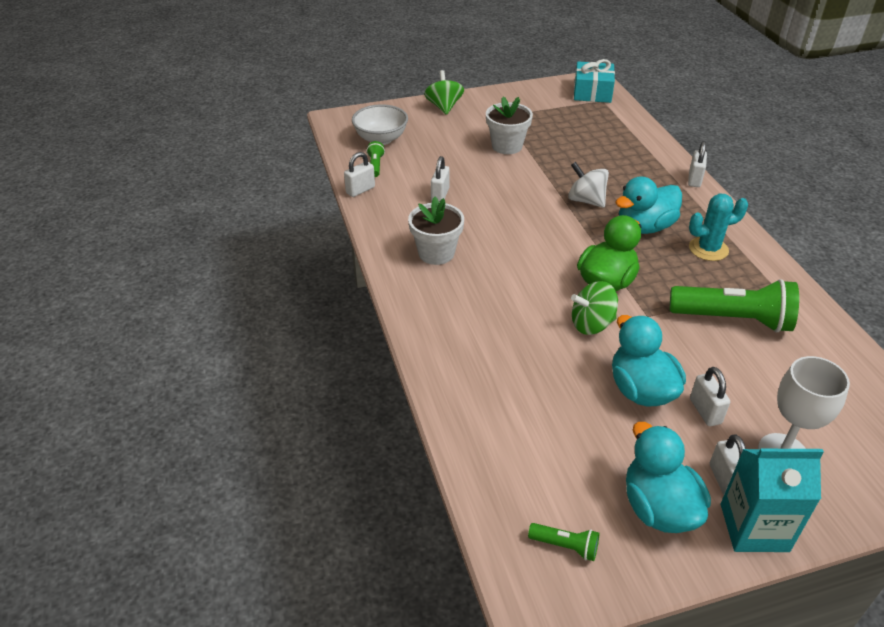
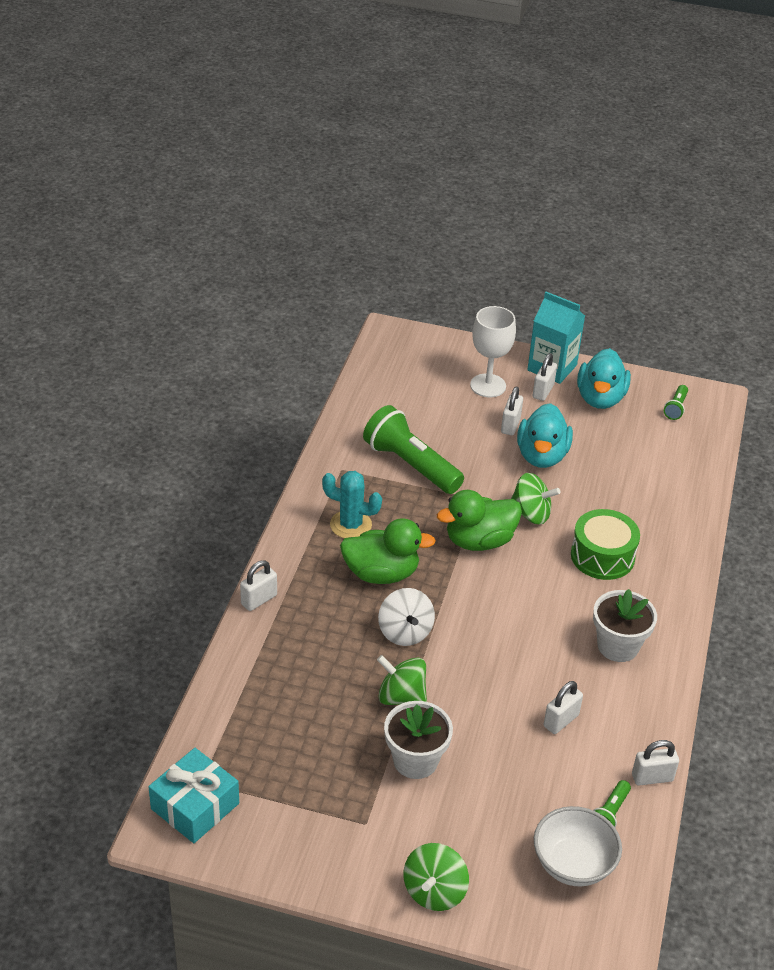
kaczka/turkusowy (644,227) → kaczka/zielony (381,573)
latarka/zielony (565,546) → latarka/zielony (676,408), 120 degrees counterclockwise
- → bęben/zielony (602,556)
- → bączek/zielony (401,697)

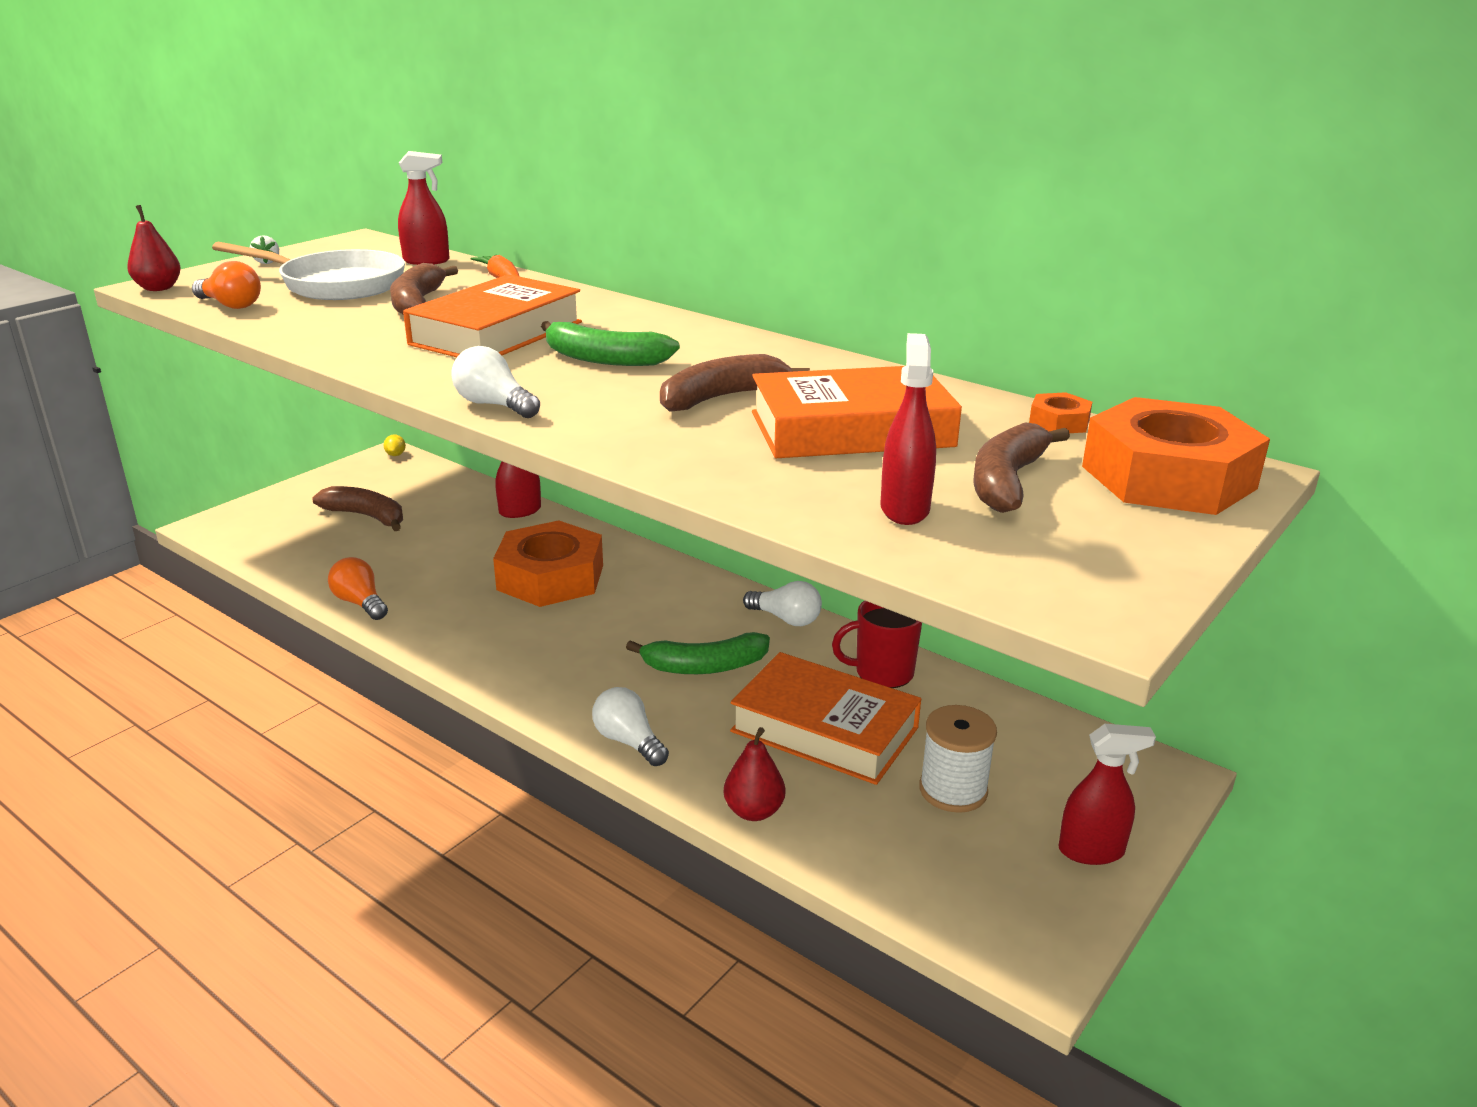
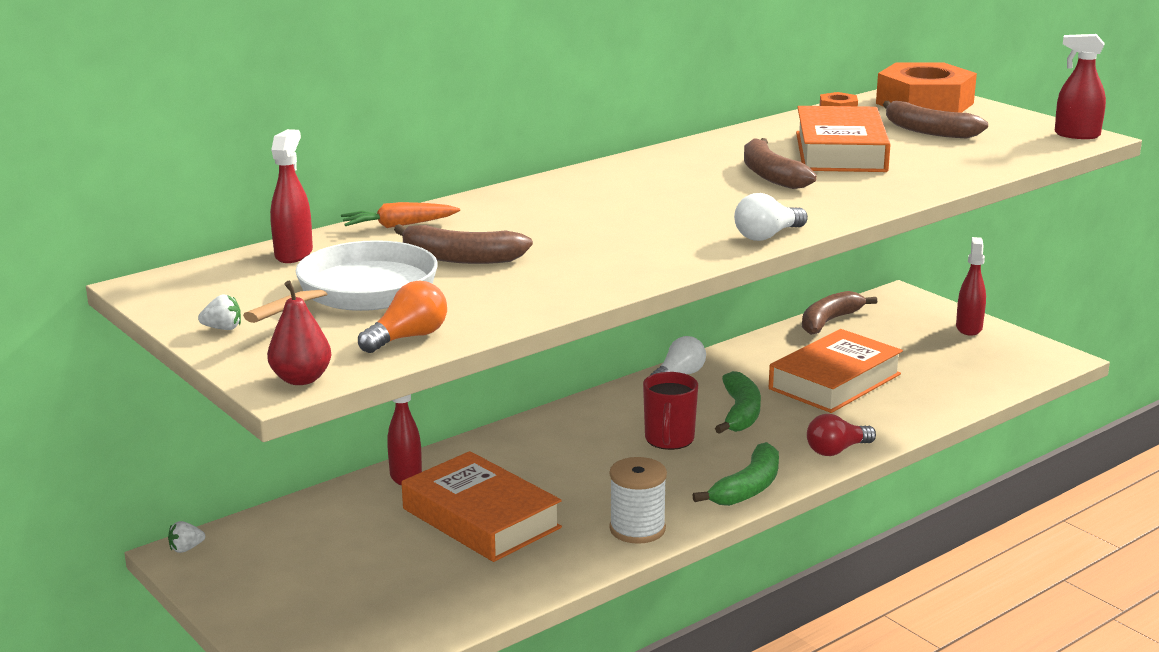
książka/pomarańczowy (496,333) → książka/pomarańczowy (481,518), moved
banan/zielony (604,359) → banan/zielony (748,488), moved
spryskiwacz/czerwony (904,509) → spryskiwacz/czerwony (1076,135), moved
cytryna/żółty (396,455) → truskawka/biały (186,549)
banan/brązowy (366,516) → banan/brązowy (829,321), moved
nakrętka/pomarańczowy (550,577) → -
żarówka/pomarańczowy (360,603) → -
kubek/czerwony (882,673) → kubek/czerwony (669,440), moved
żarówka/biały (628,741) → żarówka/czerwony (836,450)
szpulka/biały (953,790) → szpulka/biały (637,529), moved
gruszka/czerwony (753,811) → -

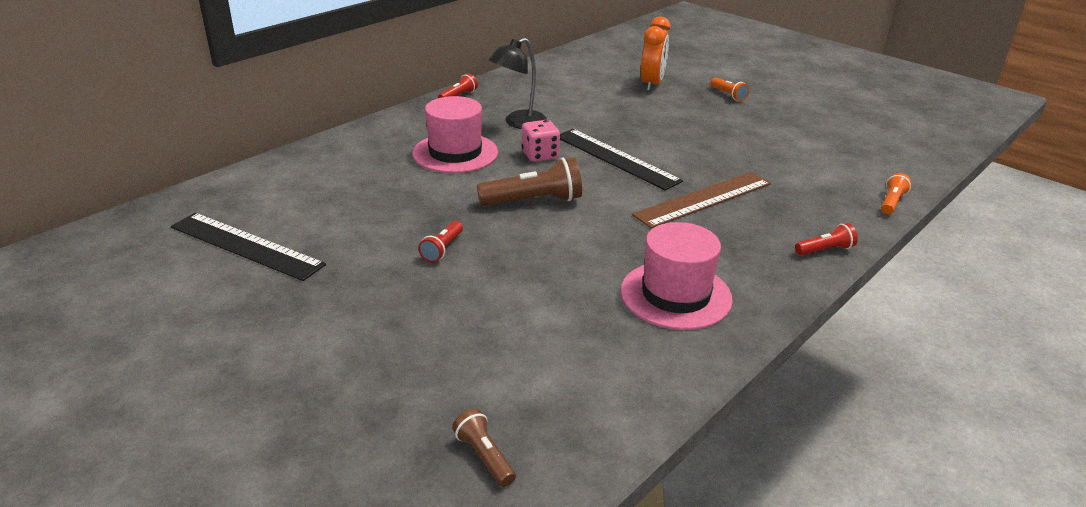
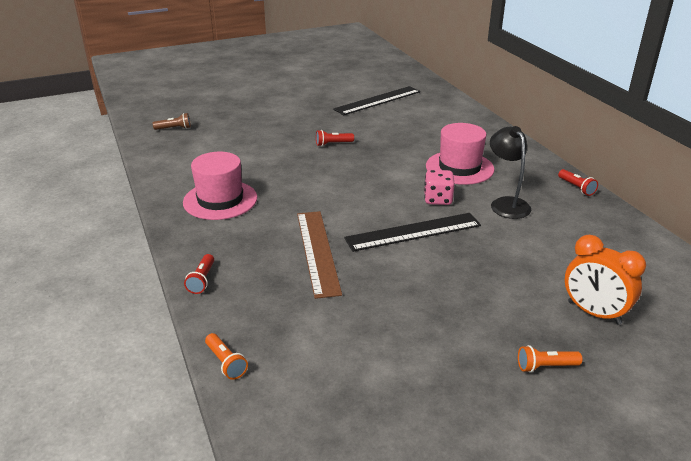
latarka/brązowy (534,201) → -
latarka/czerwony (442,249) → latarka/czerwony (333,144), 60 degrees counterclockwise

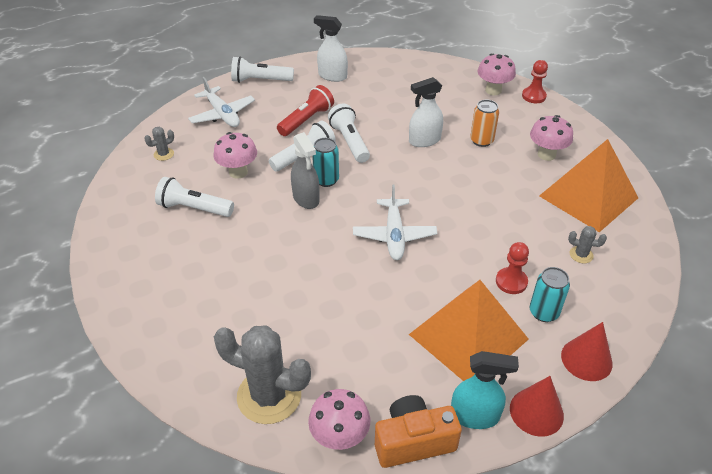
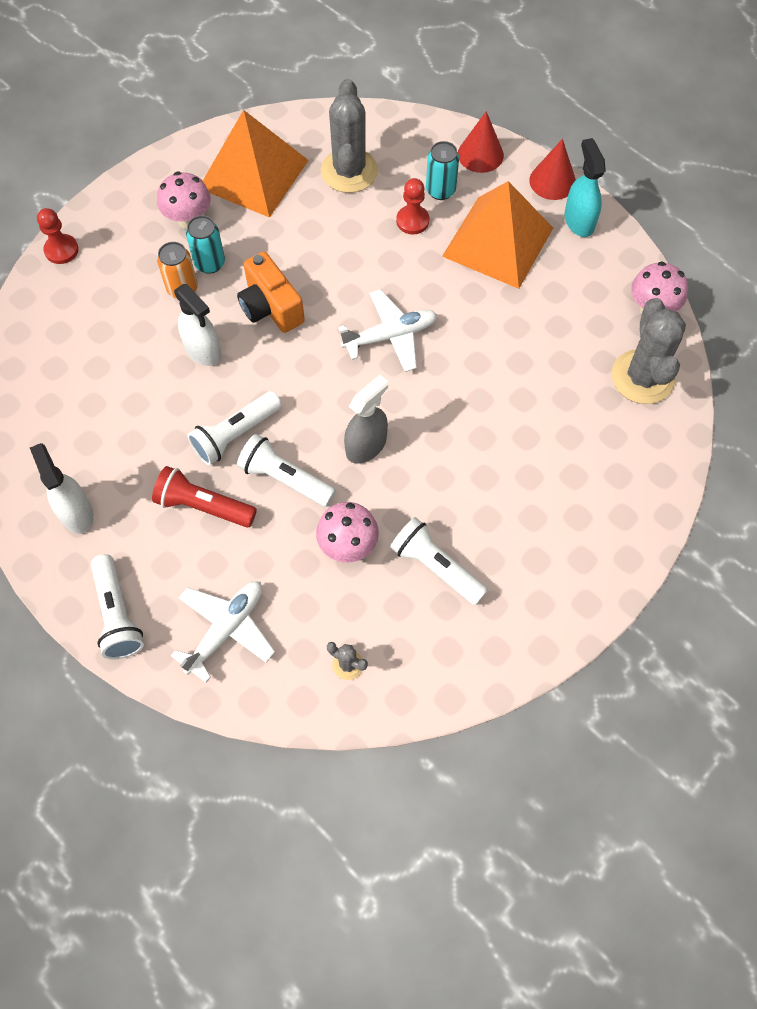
spryskiwacz/biały (332,76) → spryskiwacz/biały (76,512), 150 degrees clockwise
grzyb/różowy (493,90) → -
puszka/turkusowy (326,180) → puszka/turkusowy (209,263), moved
latarka/biały (194,208) → latarka/biały (436,567), 135 degrees clockwise
kaktus/szary (581,255) → kaktus/szary (349,171), x2.30
aparat fotograficzny/pomarańczowy (413,441) → aparat fotograficzny/pomarańczowy (270,307), moved

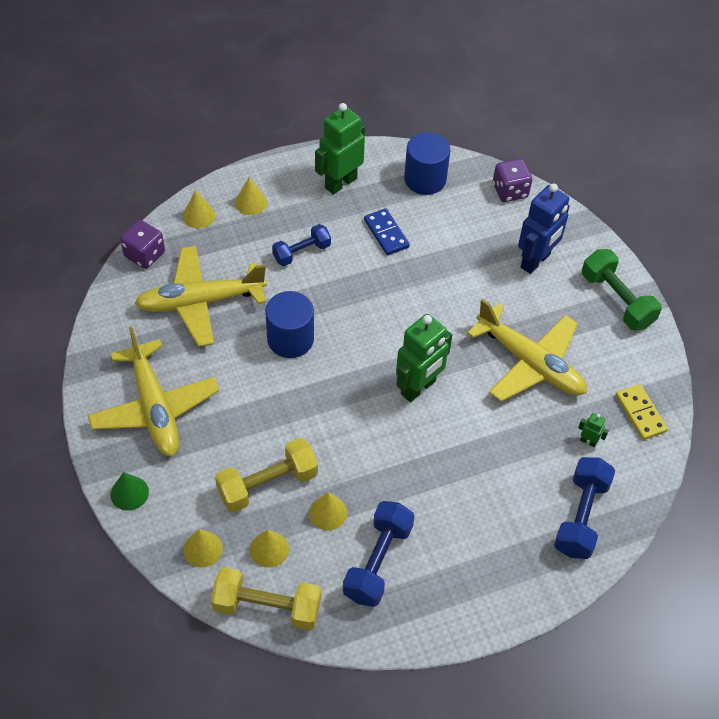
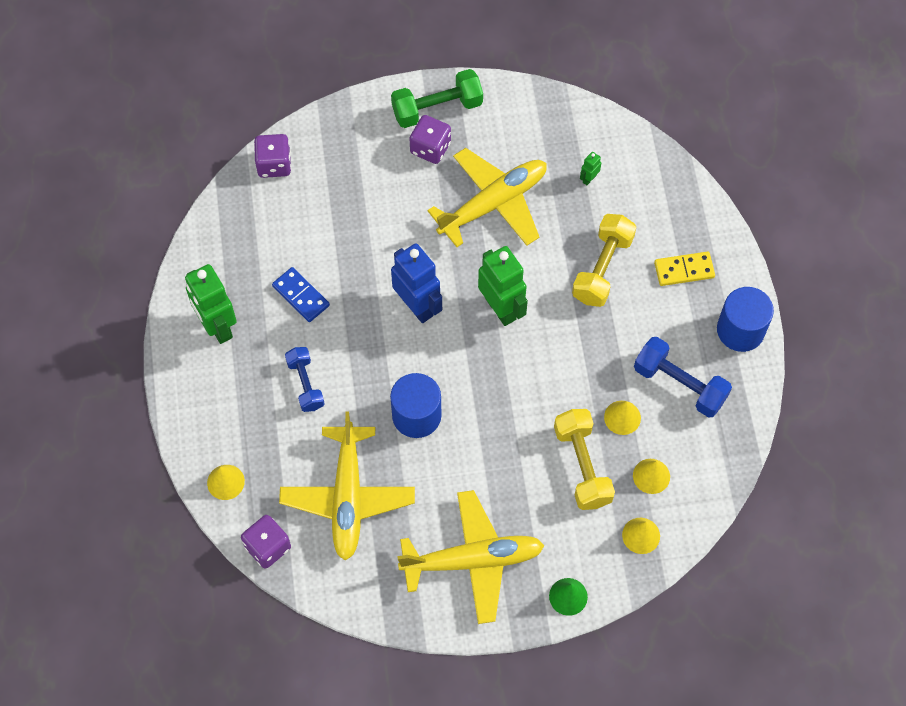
walec/niebieski (425,179) → walec/niebieski (740,330), moved
stożek/żółty (251,202) → -
robot/niebieski (535,261) → robot/niebieski (417,306), moved
kostka domina/niebieski (386,233) → kostka domina/niebieski (301,296), 60 degrees clockwise
kostka domina/żółty (640,413) → kostka domina/żółty (684,270), moved
hantel/niebieski (581,516) → -
hantel/żółty (267,607) → hantel/żółty (602,268), moved
- → kostka do gry/fioletowy (430,148)

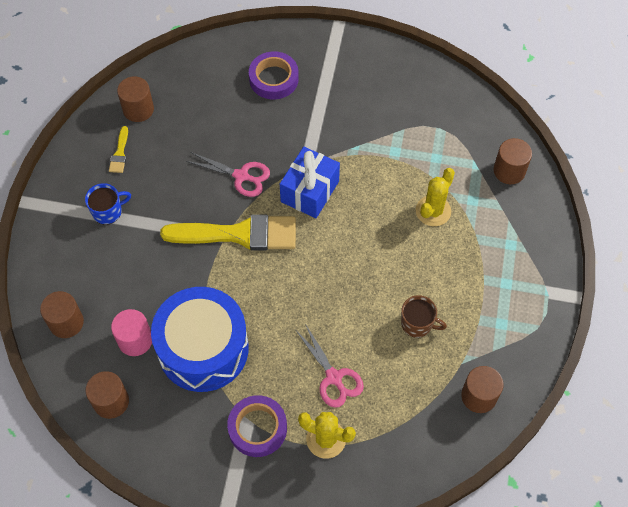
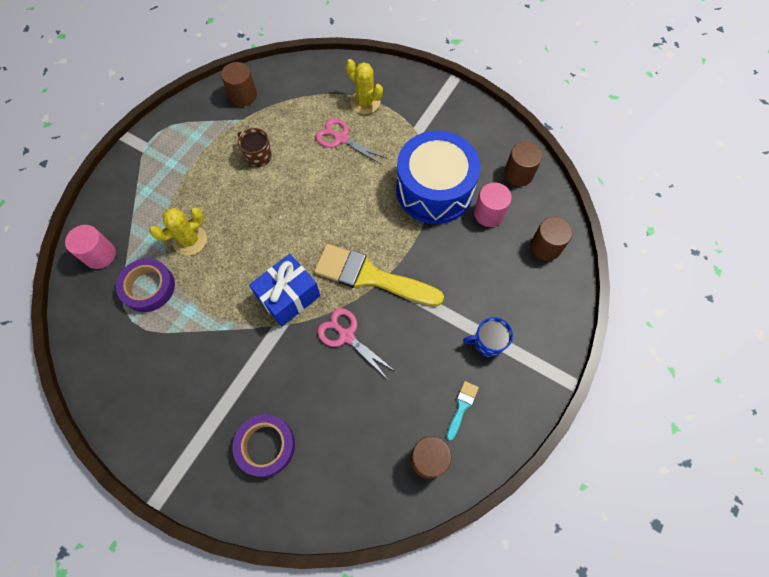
pędzel/żółty (120,153) → pędzel/turkusowy (462,407)
walec/brązowy (509,171) → walec/różowy (100,255)
nożyczki/różowy (334,377) → nożyczki/różowy (341,138), 45 degrees counterclockwise
taśma klejąca/fioletowy (257,428) → taśma klejąca/fioletowy (148,287), moved

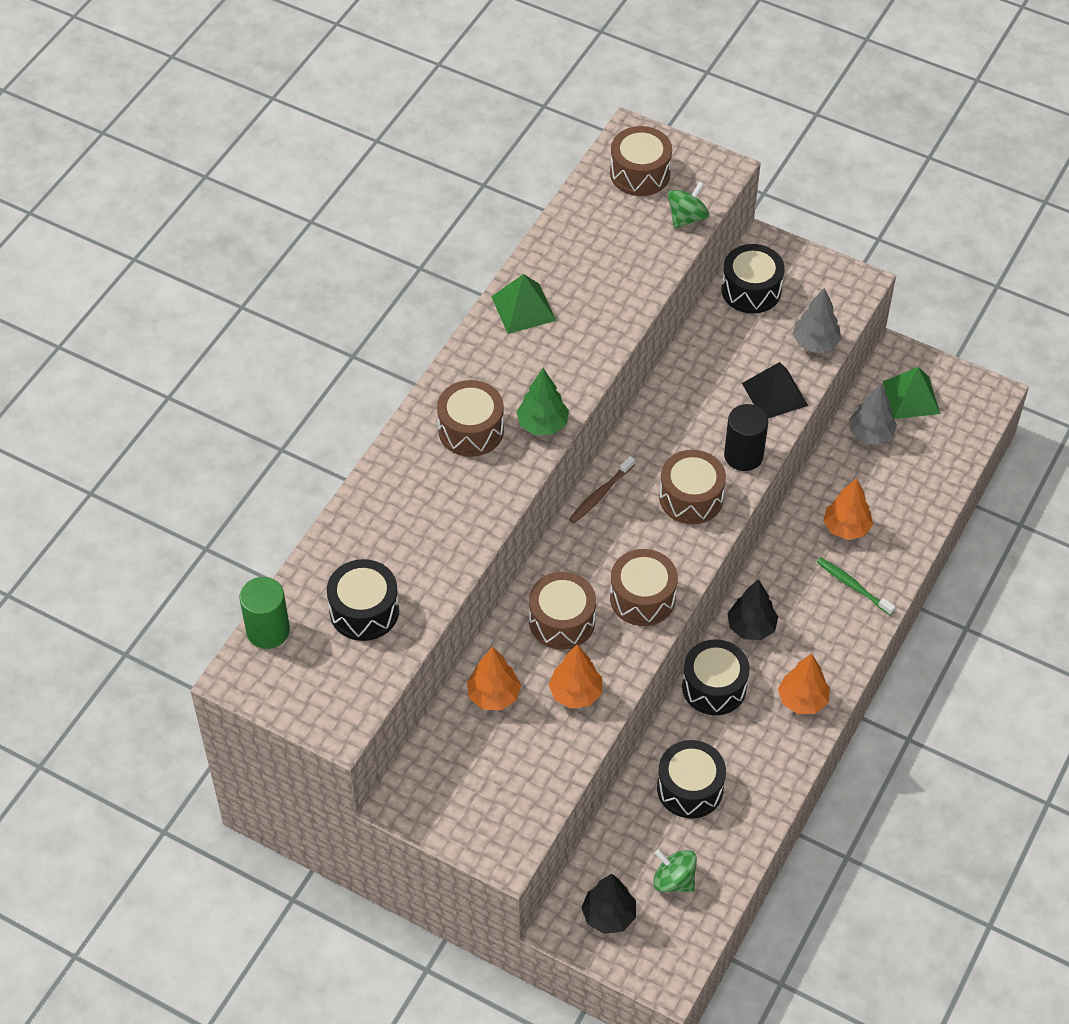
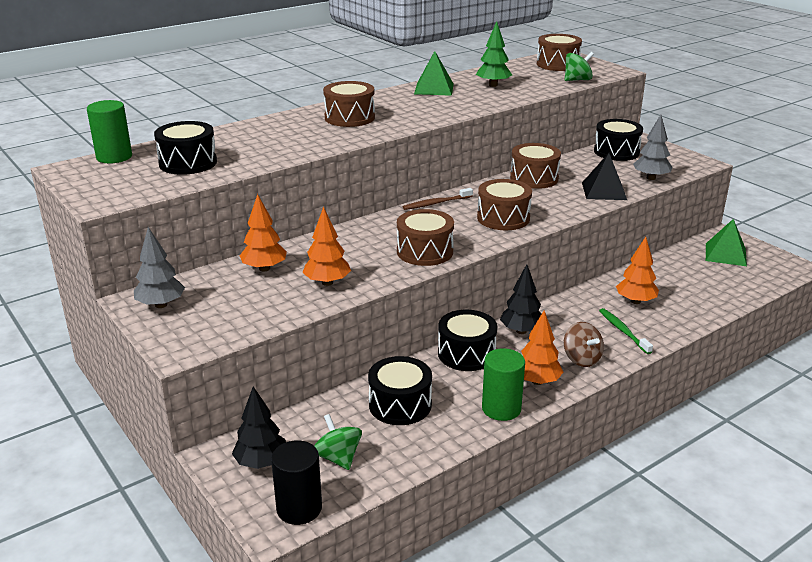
drzewko/zielony (542,424) → drzewko/zielony (493,85), moved
drzewko/szary (870,434) → drzewko/szary (161,305), moved
walec/czarny (743,455) → walec/czarny (299,508), moved
bęben/brązowy (562,621) → bęben/brązowy (534,178), moved
- → bączek/brązowy (581,359)
- → walec/zielony (501,408)

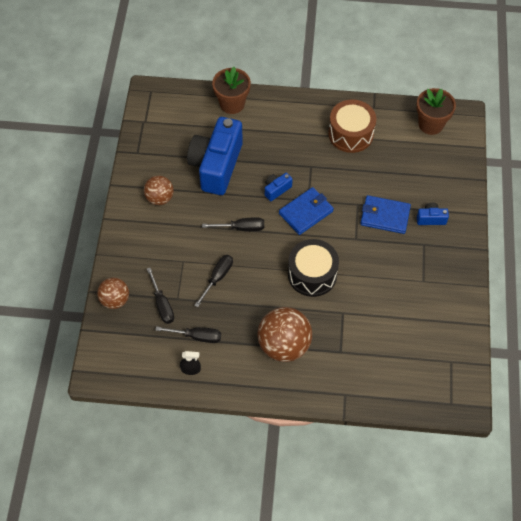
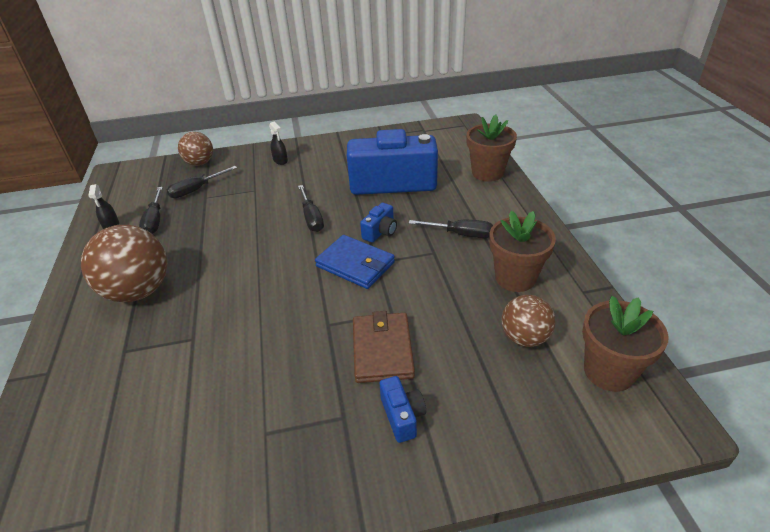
bęben/brązowy (351,134) → doniczka/brązowy (515,278)
aparat fotograficzny/niebieski (276,189) → aparat fotograficzny/niebieski (380,232), 90 degrees clockwise
piłka/brązowy (160,198) → piłka/brązowy (524,337), moved
portfel/niebieski (385,216) → portfel/brązowy (382,349)
bęben/czarny (312,274) → -
śrubokręt/czarny (217,278) → śrubokręt/czarny (460,234), moved
- → spryskiwacz/czarny (280,160)

